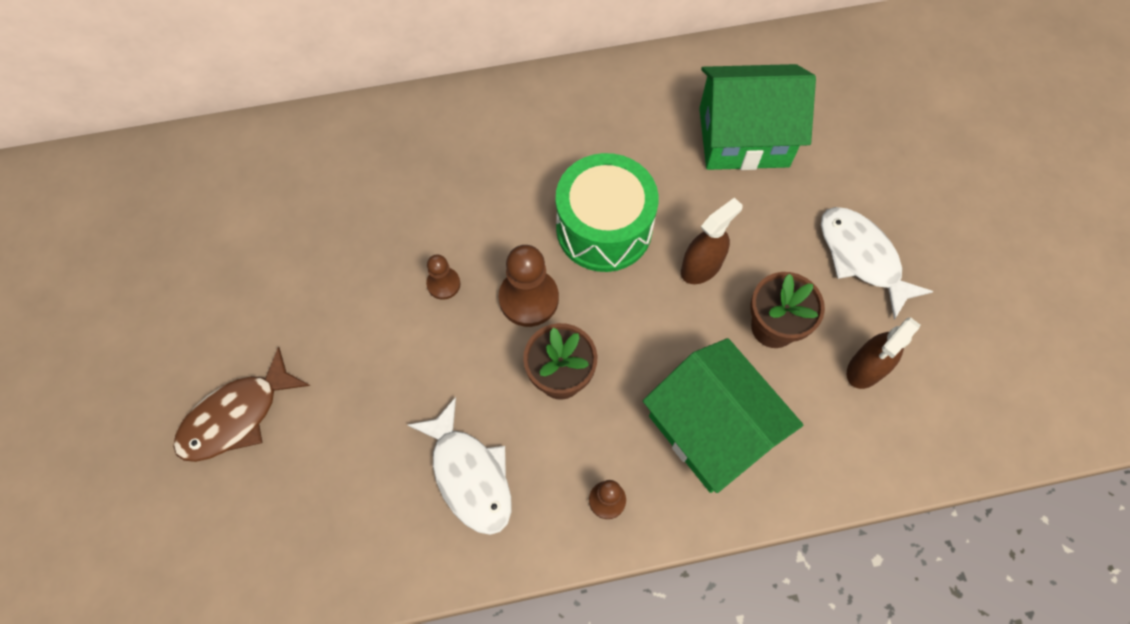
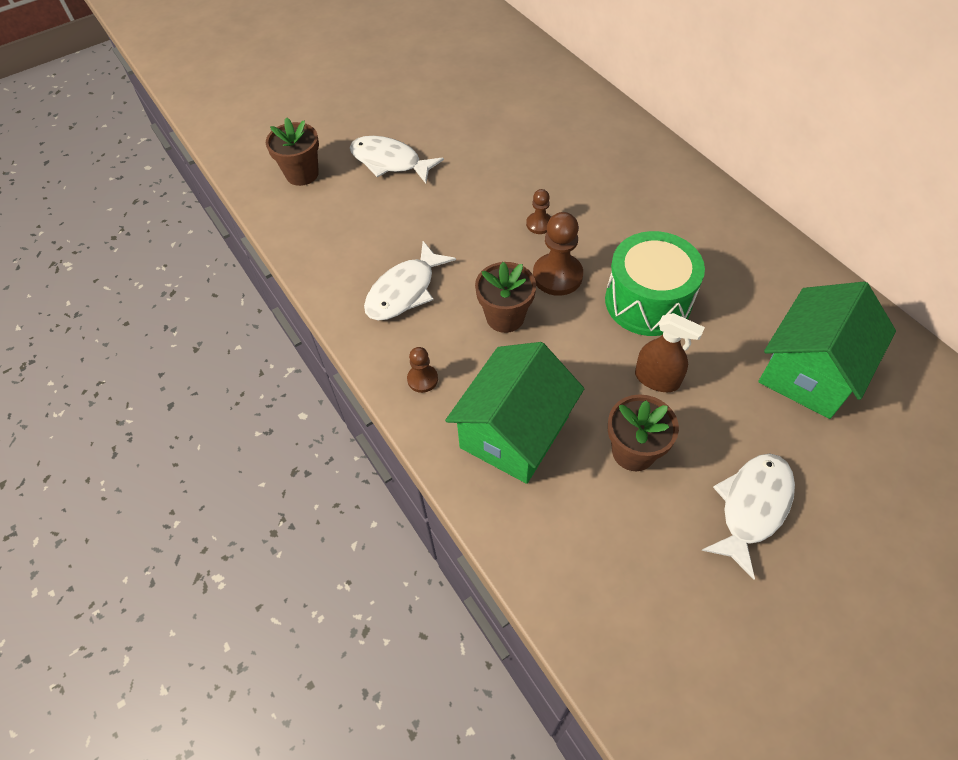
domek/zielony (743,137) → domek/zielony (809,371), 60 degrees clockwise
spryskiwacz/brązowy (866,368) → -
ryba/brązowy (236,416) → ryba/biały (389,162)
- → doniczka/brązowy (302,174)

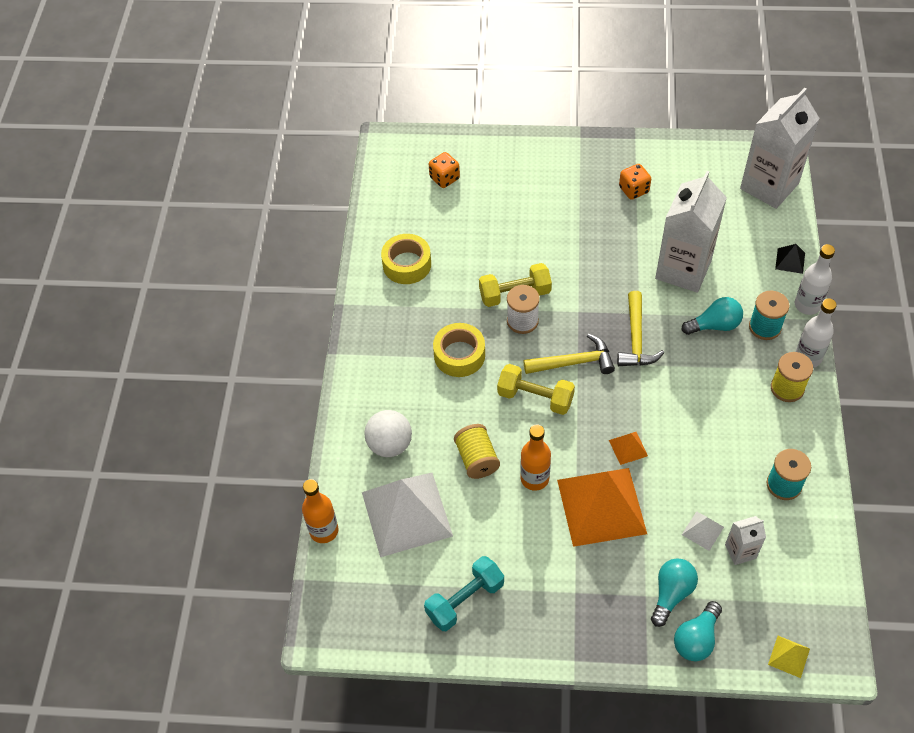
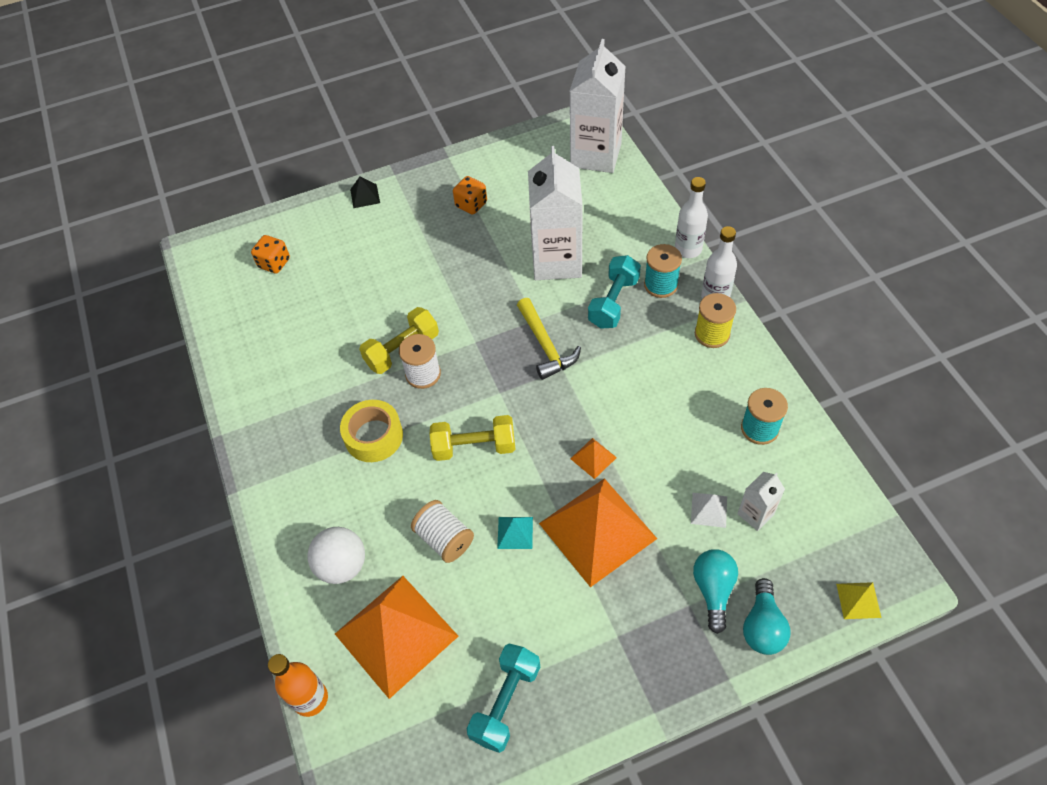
taśma klejąca/żółty (407,264) → -
piramida/czarny (790,260) → piramida/czarny (365,196), moved
żarówka/turkusowy (714,325) → hantel/turkusowy (613,302)
młotek/żółty (574,362) → -
szpulka/żółty (477,459) → szpulka/biały (444,539)
butelka/pomarańczowy (534,478) → piramida/turkusowy (515,532)
piramida/biały (407,514) → piramida/pomarańczowy (396,634)

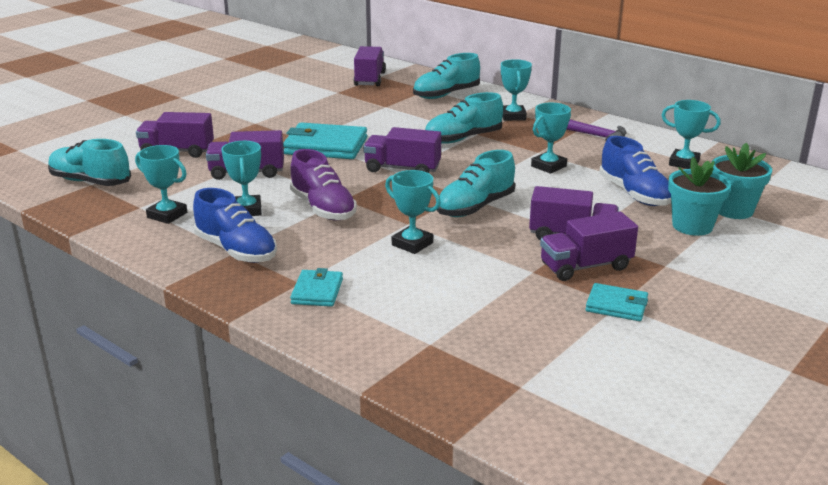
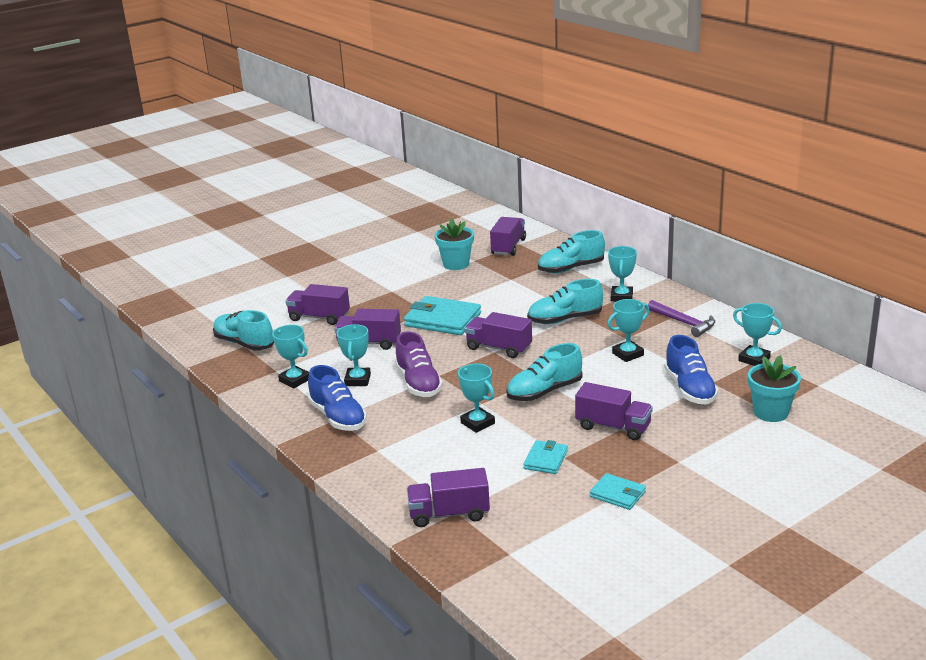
doniczka/turkusowy (692,226) → doniczka/turkusowy (456,264), moved
ciężarówka/fioletowy (585,266) → ciężarówka/fioletowy (449,514), moved
portfel/turkusowy (317,291) → portfel/turkusowy (545,460), moved

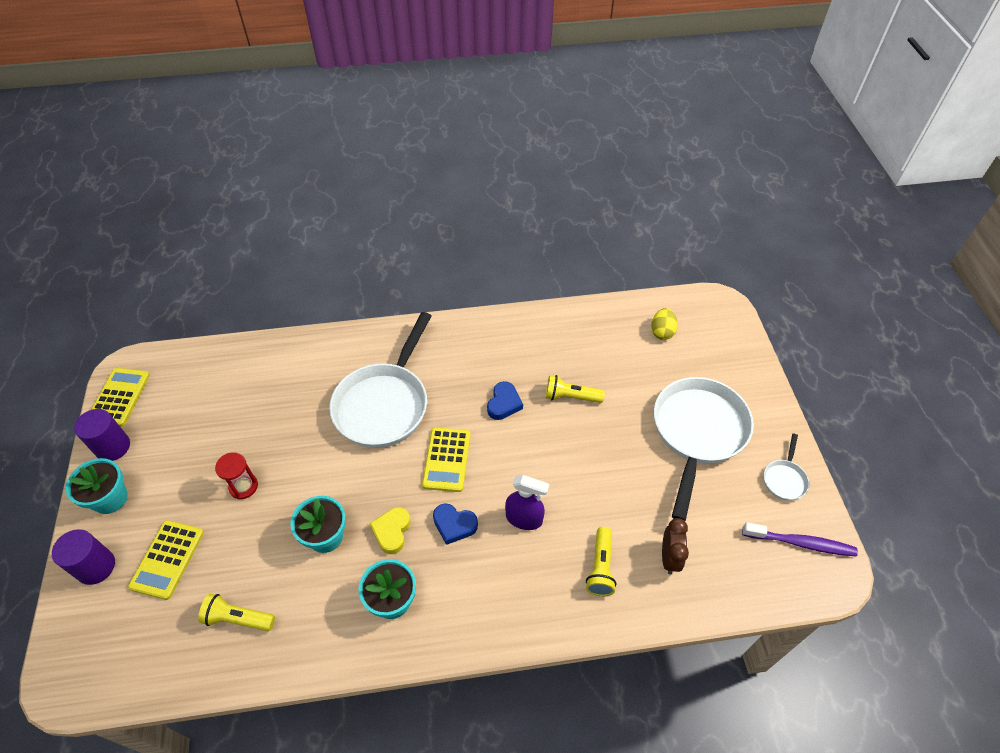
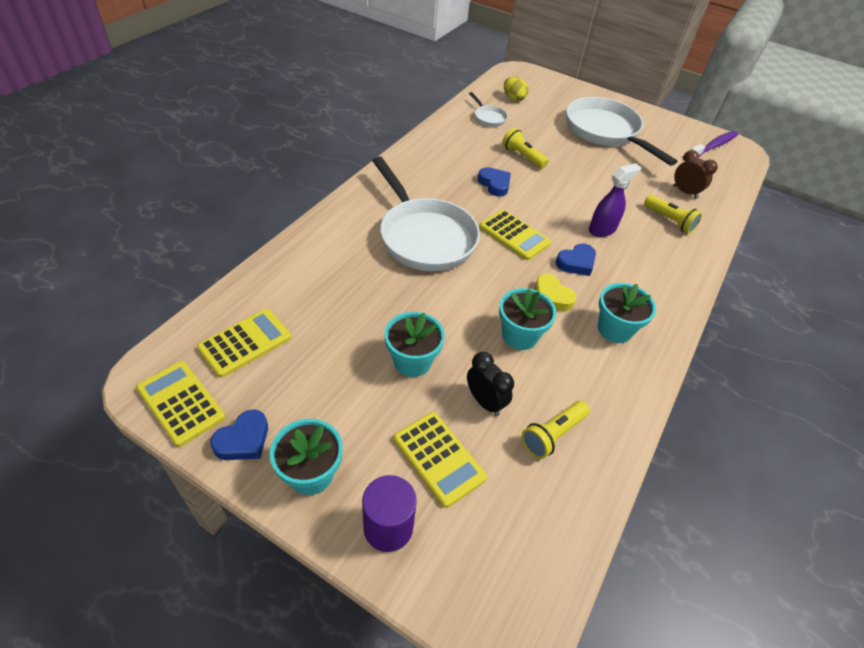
latarka/żółty (571,397) → latarka/żółty (522,156), 90 degrees clockwise
walec/fioletowy (113,447) → serce/niebieski (243,440)
patelnia/biały (784,479) → patelnia/biały (488,117), moved
klepsydra/czerwony (243,486) → doniczka/turkusowy (412,361)
- → kalkulator/żółty (245,343)
- → budzik/czarny (485,402)

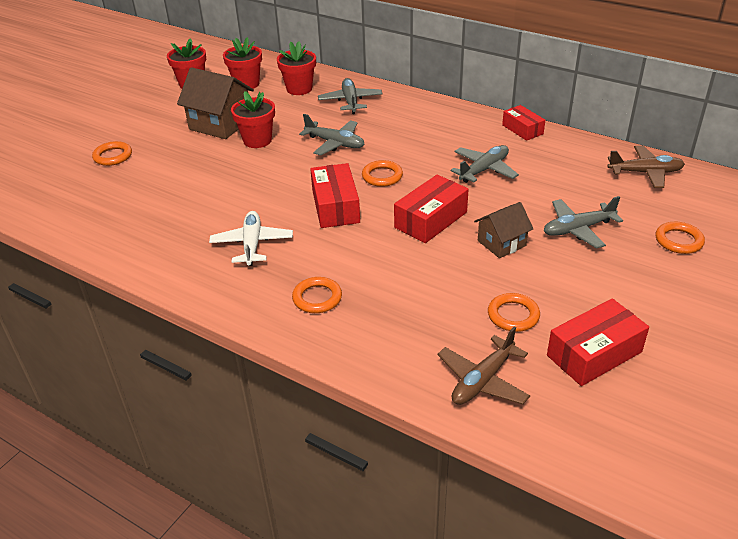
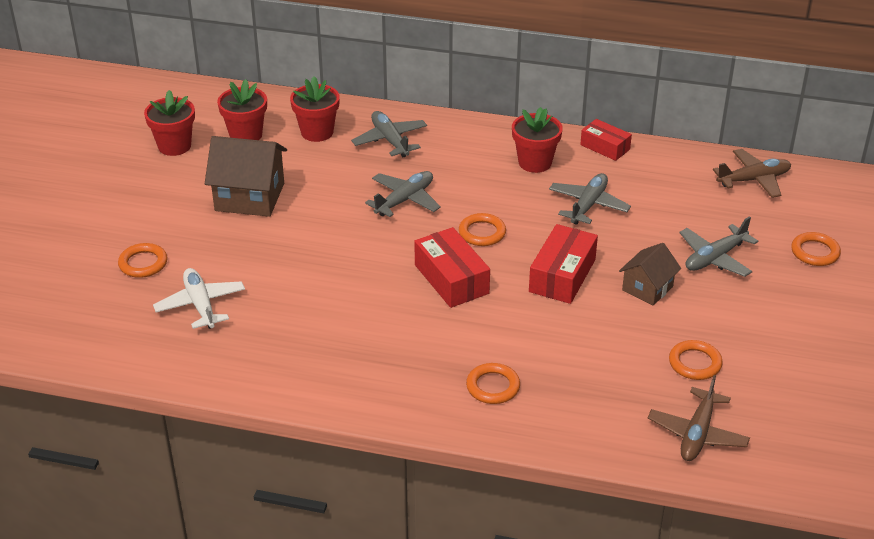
doniczka/czerwony (257,140) → doniczka/czerwony (535,162), moved
samolot/szary (335,143) → samolot/szary (404,200), 60 degrees counterclockwise
samolot/biały (252,244) → samolot/biały (201,305), moved
pudełko/czerwony (594,353) → -

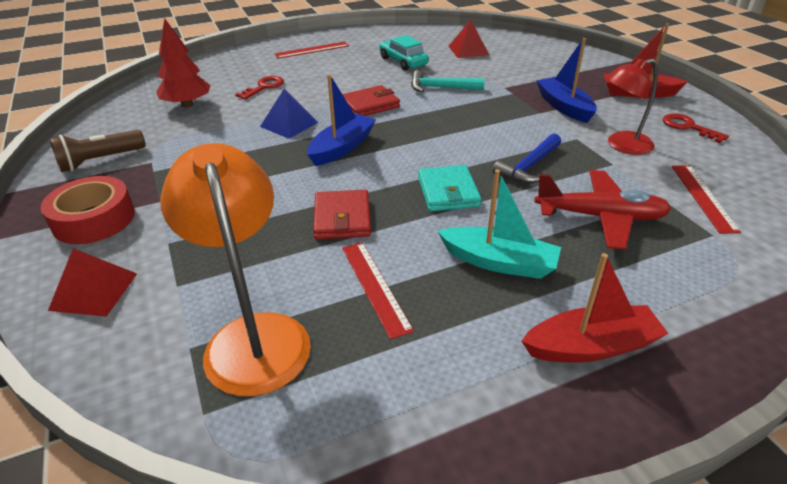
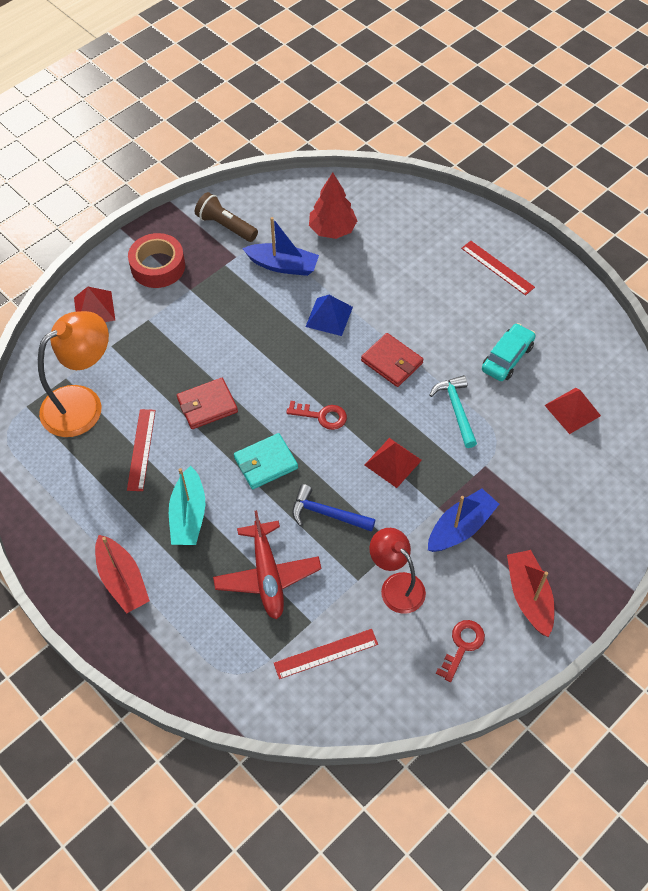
łódka/niebieski (342,148) → łódka/niebieski (282,265), moved
klucz/czerwony (264,87) → klucz/czerwony (322,416), moved
linijka/czerwony (374,287) → linijka/czerwony (141,449), 45 degrees counterclockwise
- → piramida/czerwony (393,462)

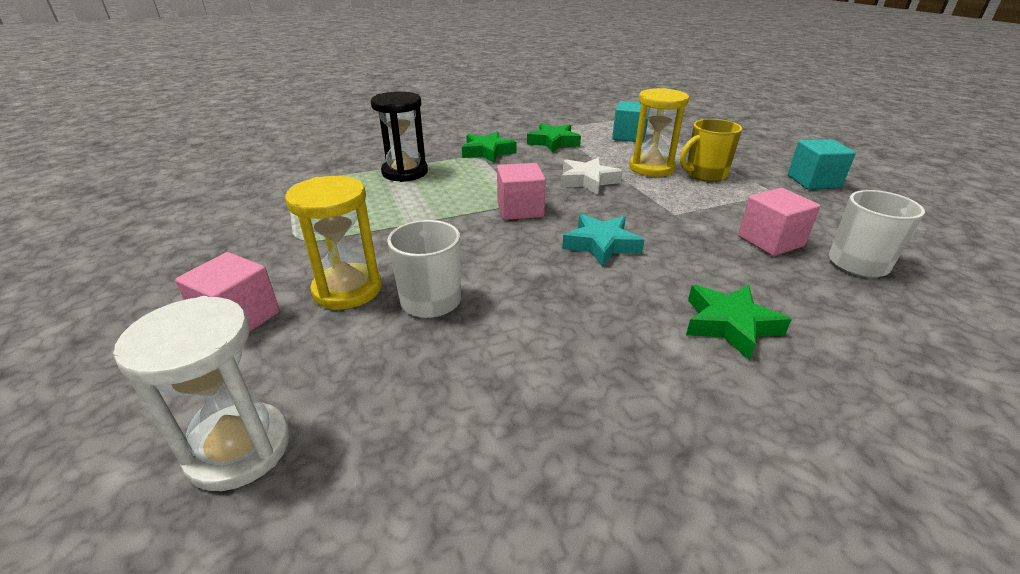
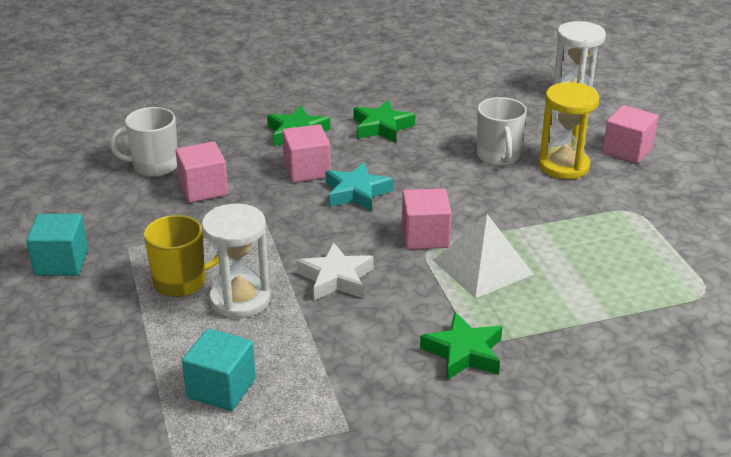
klepsydra/żółty (651,168) → klepsydra/biały (240,299)
klepsydra/czarny (405,172) → -
gwiazda/zielony (553,142) → gwiazda/zielony (382,127), moved
- → sześcian/różowy (307,170)
- → piramida/biały (482,267)

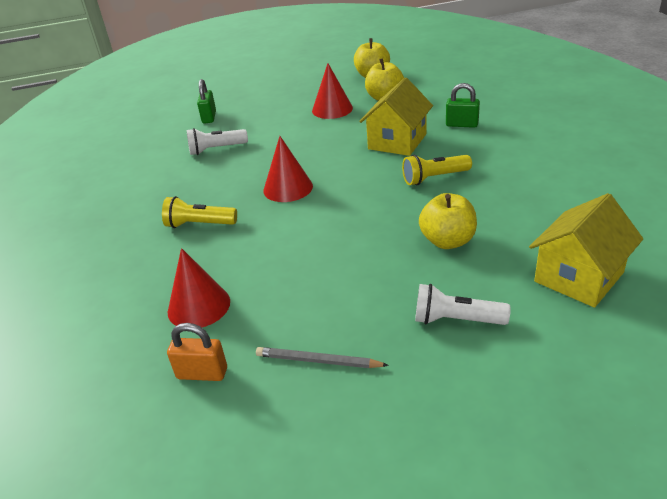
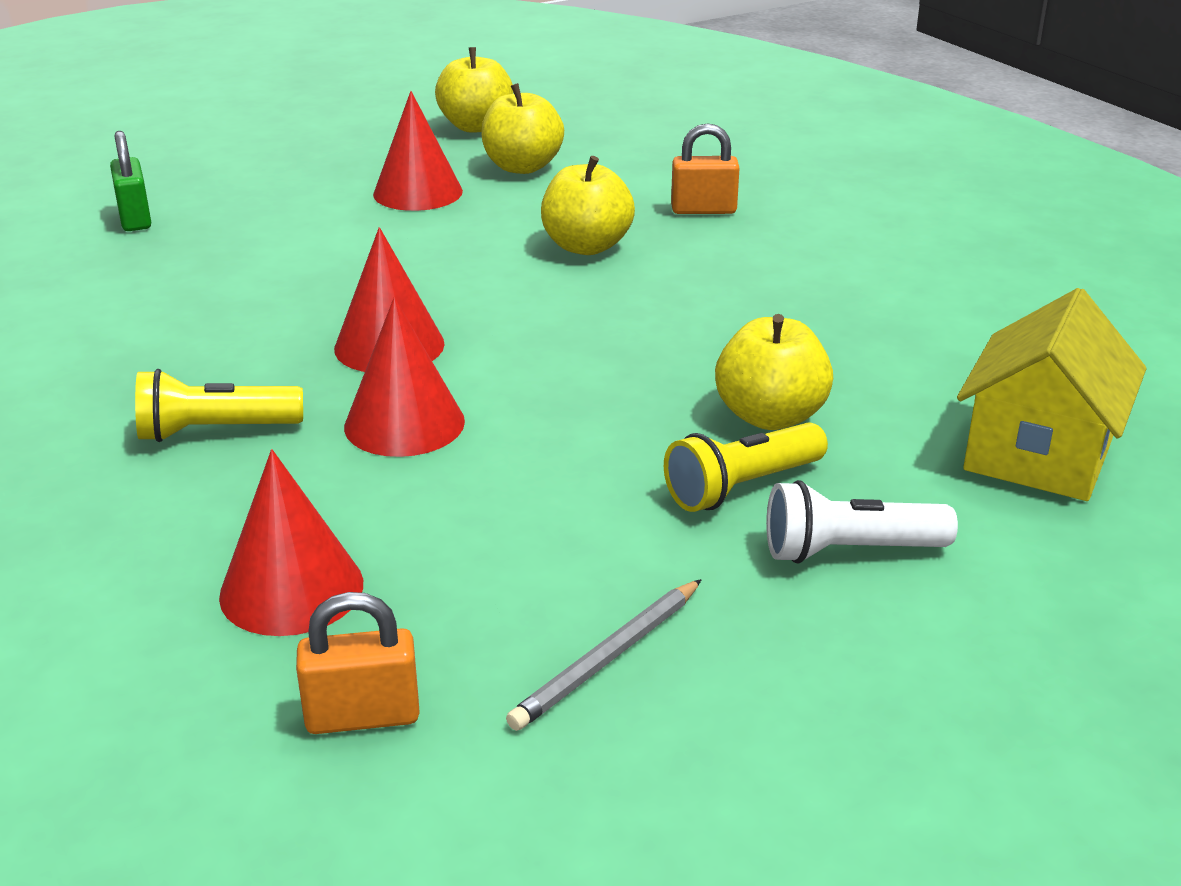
domek/żółty (397,141) → jabłko/żółty (586,246)
kłódka/zielony (462,124) → kłódka/pomarańczowy (703,210)
latarka/biały (216,149) → -
latarka/żółty (434,178) → latarka/żółty (741,487), moved
ołówek/szary (318,361) → ołówek/szary (608,658), 45 degrees counterclockwise
- → stożek/czerwony (404,423)

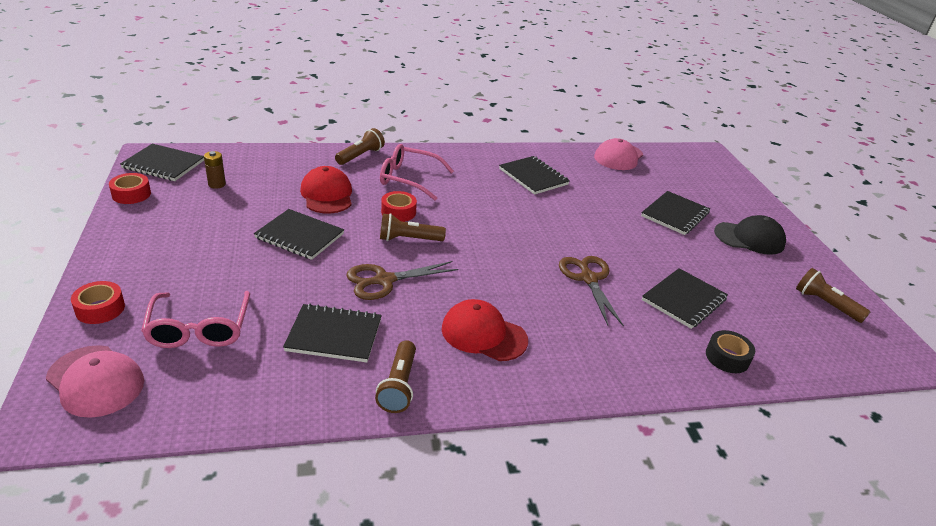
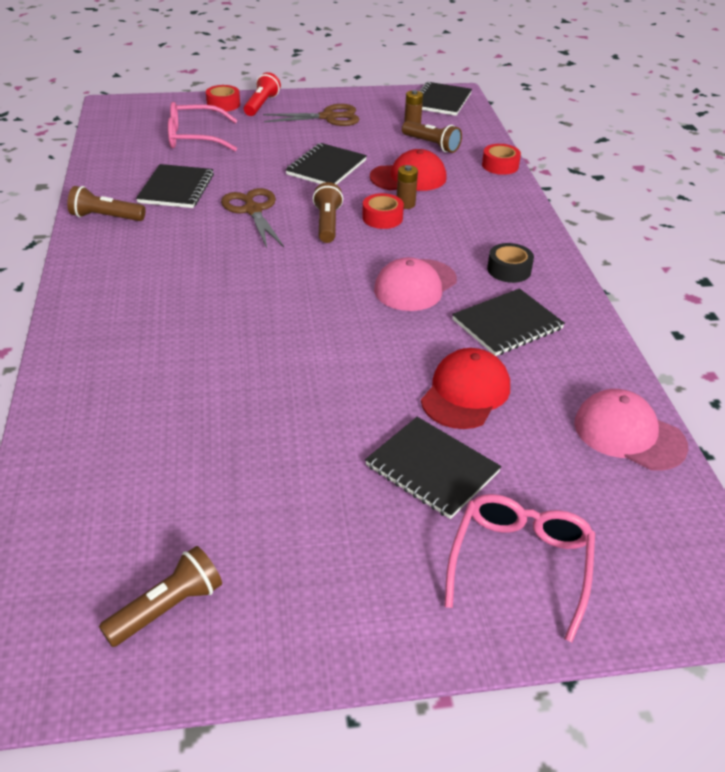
latarka/brązowy (360,156) → latarka/brązowy (432,145), moved
okulary/różowy (409,179) → okulary/różowy (520,565), moved
taśma klejąca/czerwony (131,194) → taśma klejąca/czerwony (500,165), moved
czapka/czarny (749,238) → -
nożyczki/brązowy (588,278) → nożyczki/brązowy (328,117), moved
zeszyt/czarny (684,300) → -
czapka/czerwony (483,334) → czapka/czerwony (465,393), moved
taśma klejąca/czarny (727,357) → taśma klejąca/czarny (509,270), moved
czapka/różowy (95,381) → czapka/różowy (415,285), moved
- → latarka/czerwony (261,105)
- → bateria/brązowy (405,204)

